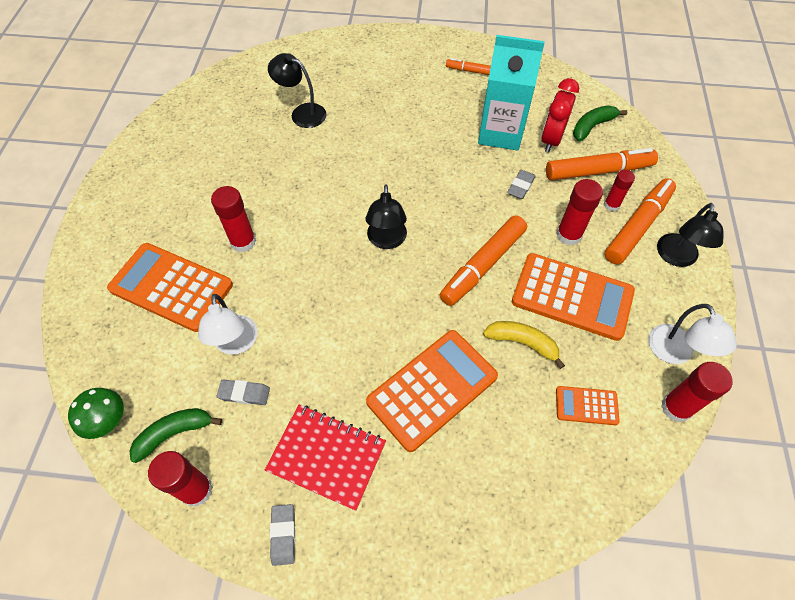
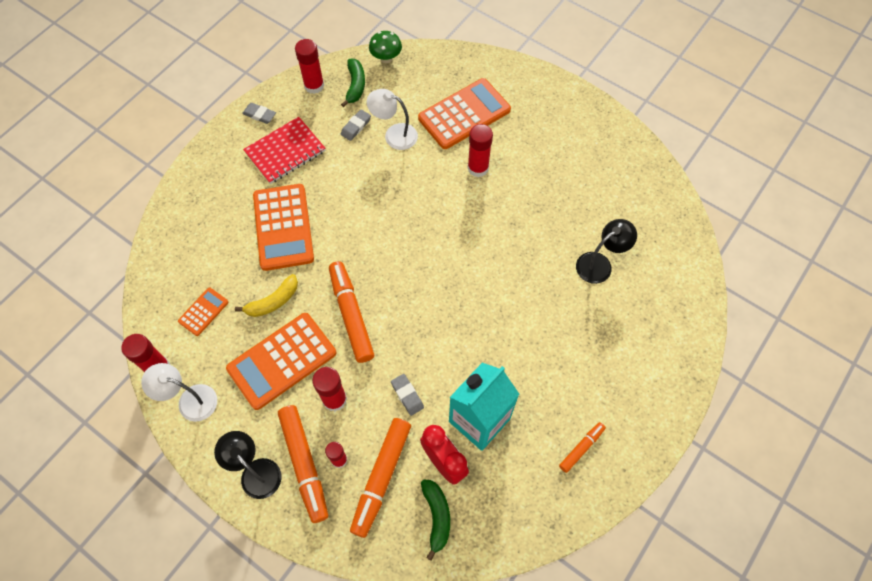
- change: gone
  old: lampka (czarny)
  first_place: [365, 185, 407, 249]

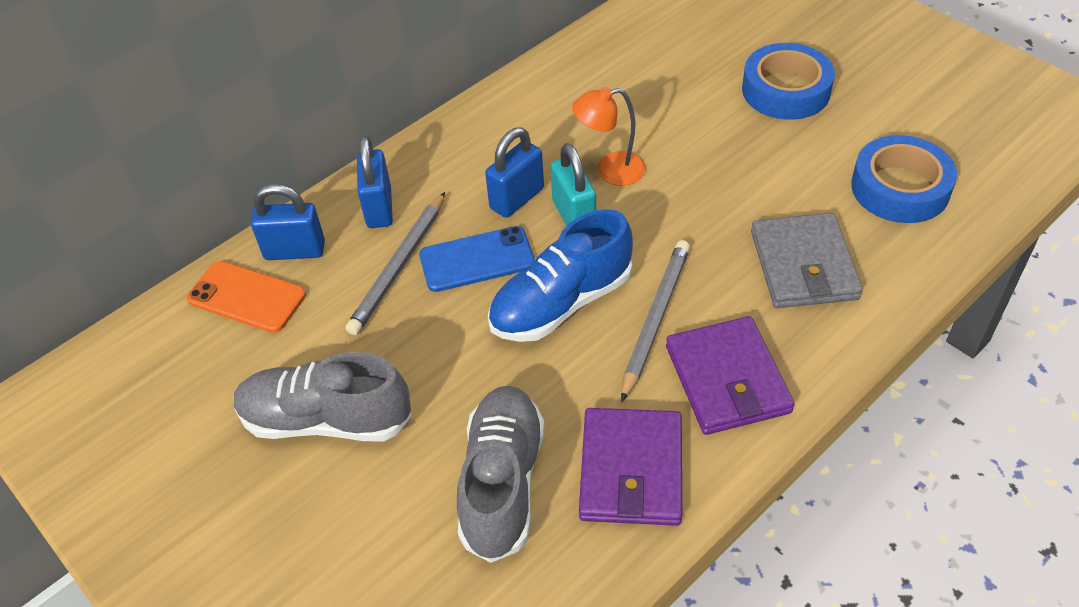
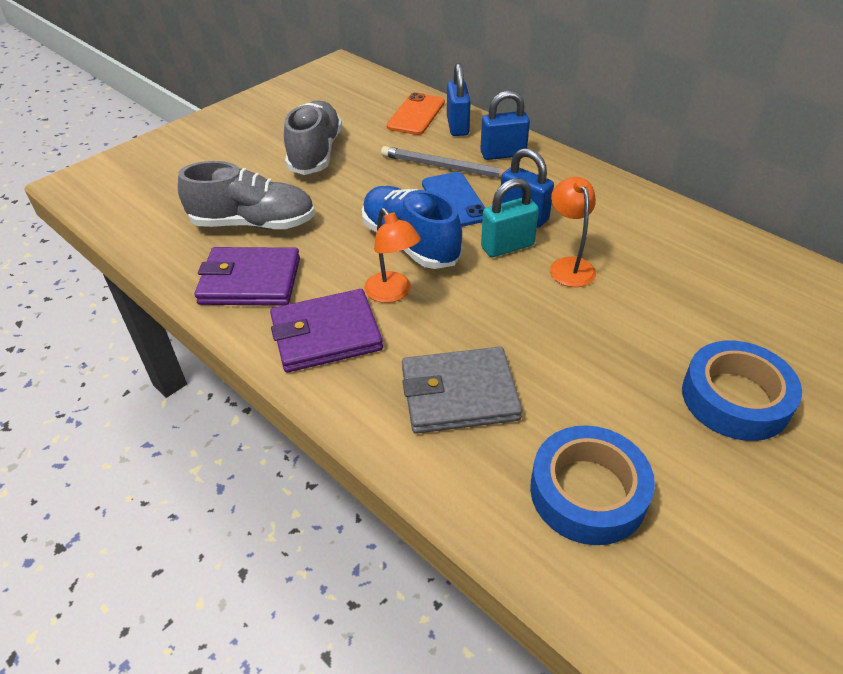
- change: swapped
  old: ołówek (szary)
  new: lampka (pomarańczowy)
  first_place: [621, 240, 690, 402]
  second_place: [364, 208, 421, 303]

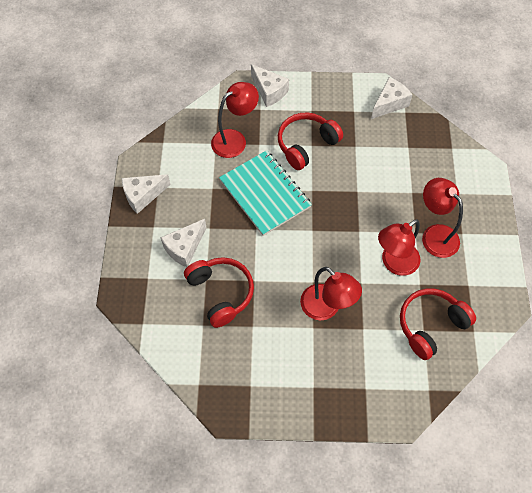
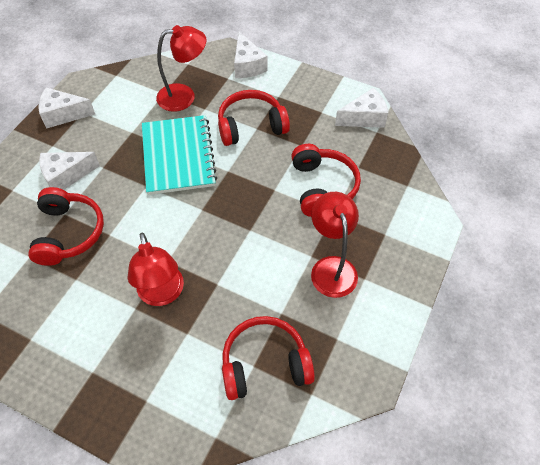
- change: gone
  old: lampka (czerwony)
  first_place: [378, 219, 421, 276]
- change: new
  new: słuchawki (czerwony)
  second_place: [291, 144, 361, 217]

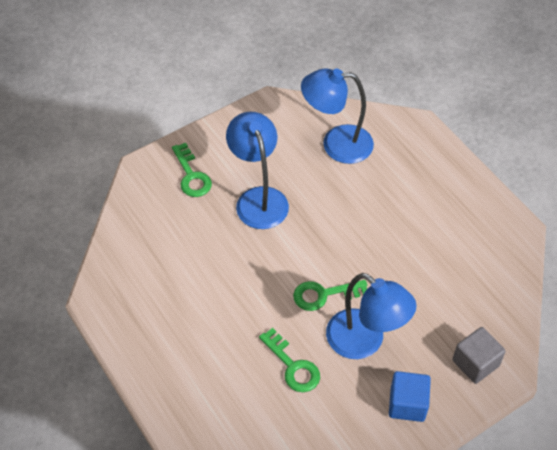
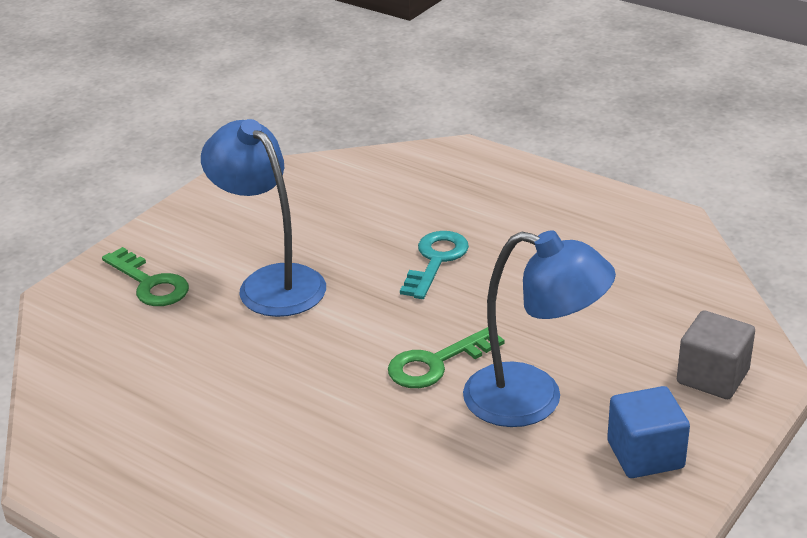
- change: gone
  old: klucz (zielony)
  first_place: [259, 328, 320, 392]
- change: gone
  old: lampka (niebieski)
  first_place: [301, 68, 374, 164]
- change: new
  new: klucz (turkusowy)
  second_place: [400, 231, 469, 299]

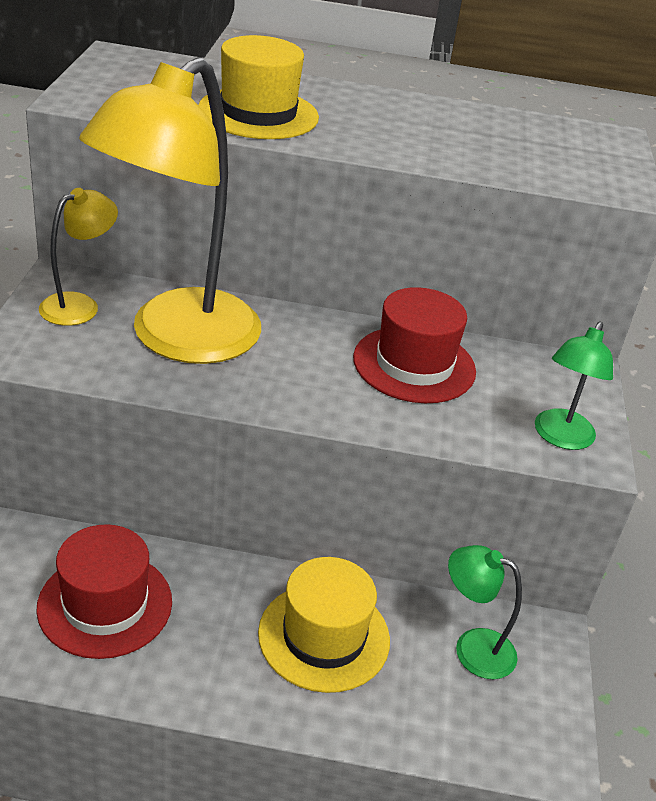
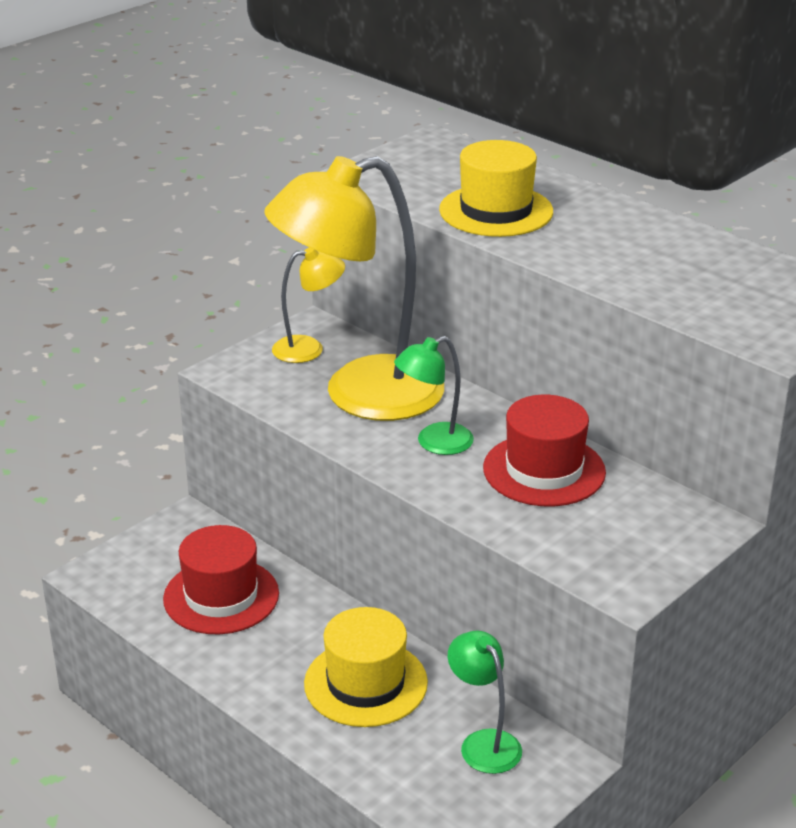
- change: shifted
  old: lampka (zielony)
  first_place: [535, 322, 613, 450]
  second_place: [394, 336, 474, 455]

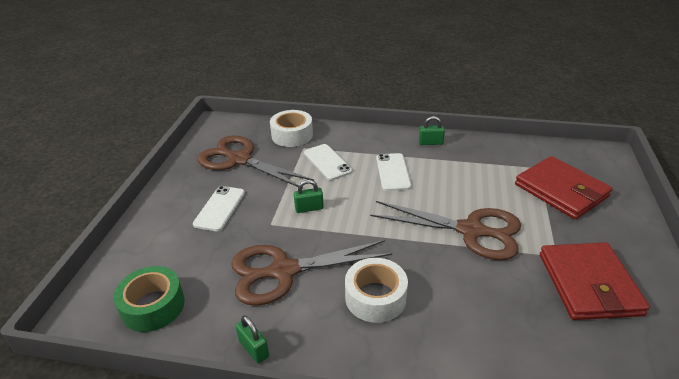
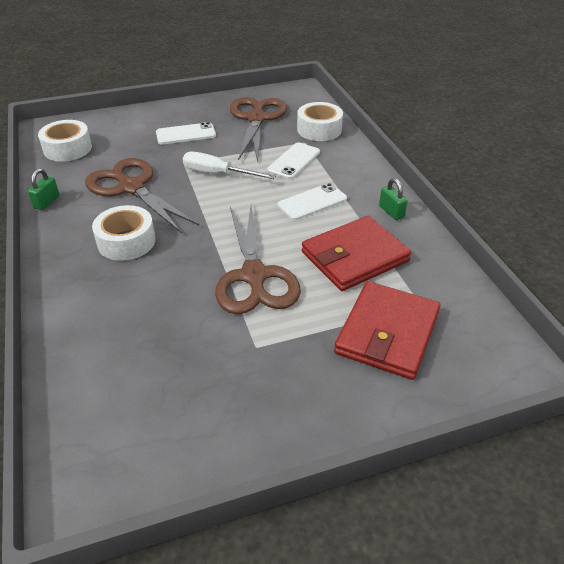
- change: repainted
  old: taśma klejąca (zielony)
  new: taśma klejąca (biały)
  first_place: [114, 266, 185, 332]
  second_place: [38, 120, 92, 162]
- change: swapped
  old: kłódka (zielony)
  new: śrubokręt (biały)
  first_place: [294, 180, 324, 213]
  second_place: [183, 152, 276, 179]
- change: shifted
  old: portfel (czerwony)
  first_place: [540, 242, 650, 320]
  second_place: [302, 216, 412, 291]

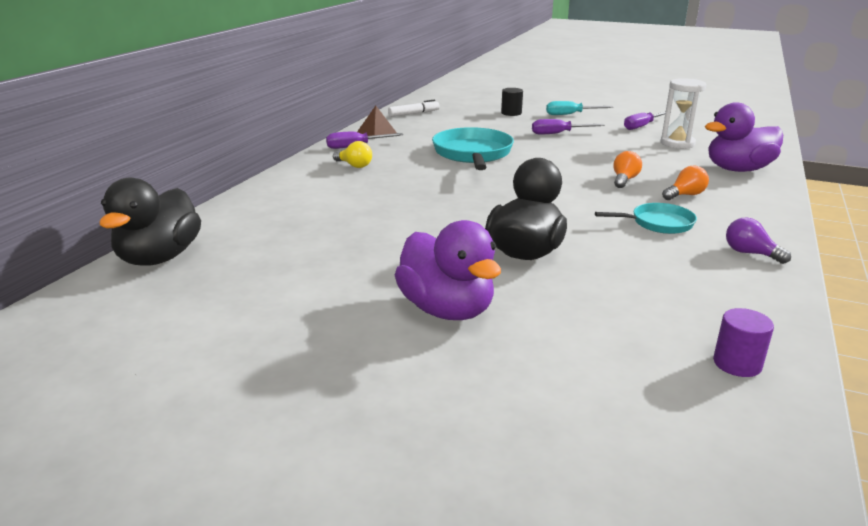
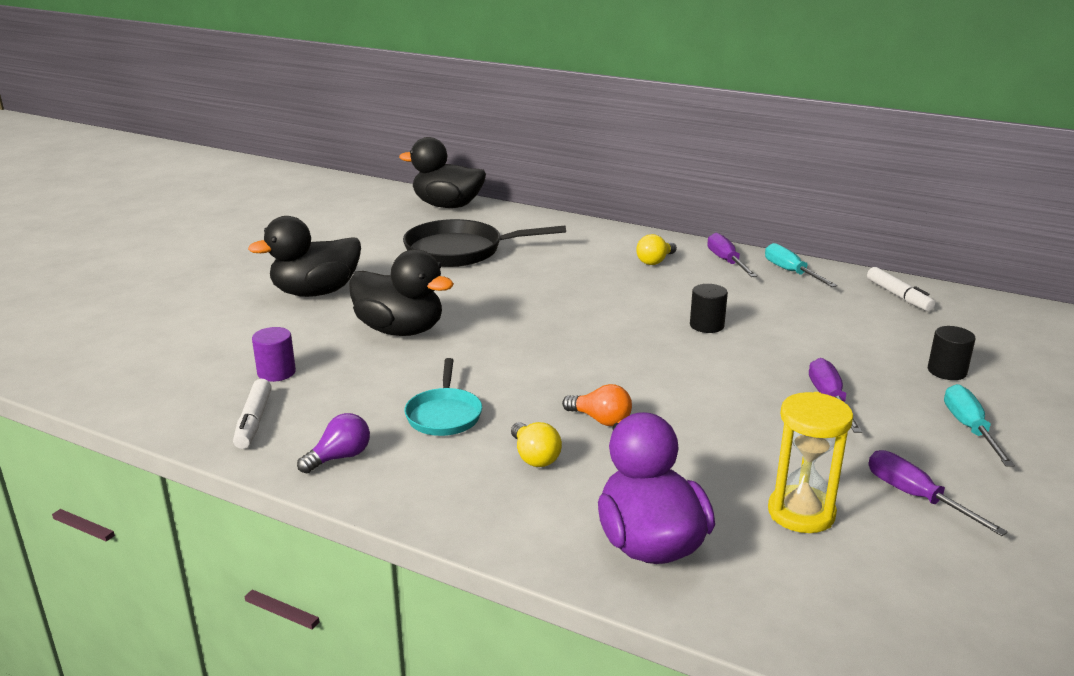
- change: swapped
  old: piramida (brązowy)
  new: śrubokręt (turkusowy)
  first_place: [357, 106, 397, 139]
  second_place: [765, 243, 837, 287]
- change: repainted
  old: kaczka (fioletowy)
  new: kaczka (czarny)
  first_place: [395, 220, 501, 320]
  second_place: [248, 216, 361, 297]
- change: swapped
  old: patelnia (turkusowy)
  new: walec (czarny)
  first_place: [432, 127, 514, 170]
  second_place: [690, 284, 728, 333]
- change: repainted
  old: klepsydra (biały)
  new: klepsydra (żółty)
  first_place: [661, 78, 706, 149]
  second_place: [768, 392, 853, 533]
- change: repainted
  old: żarówka (pomarańczowy)
  new: żarówka (żółty)
  first_place: [662, 166, 709, 200]
  second_place: [511, 422, 562, 467]
- change: shifted
  old: walec (fioletowy)
  first_place: [713, 308, 774, 377]
  second_place: [252, 327, 296, 382]
- change: new
  new: flamaster (biały)
  second_place: [233, 379, 272, 449]
- change: new
  new: patelnia (czarny)
  second_place: [403, 219, 566, 267]

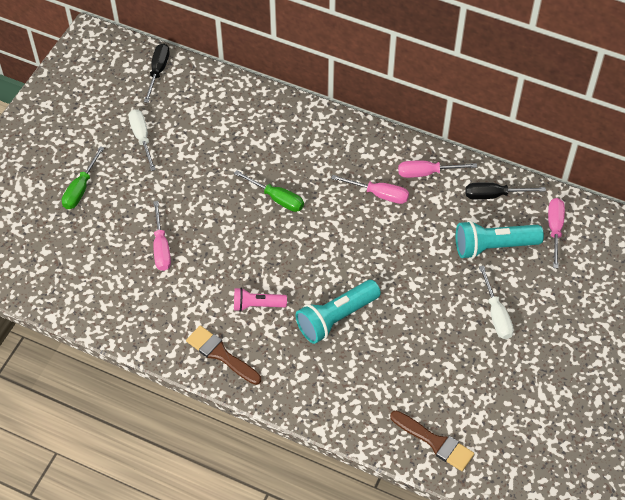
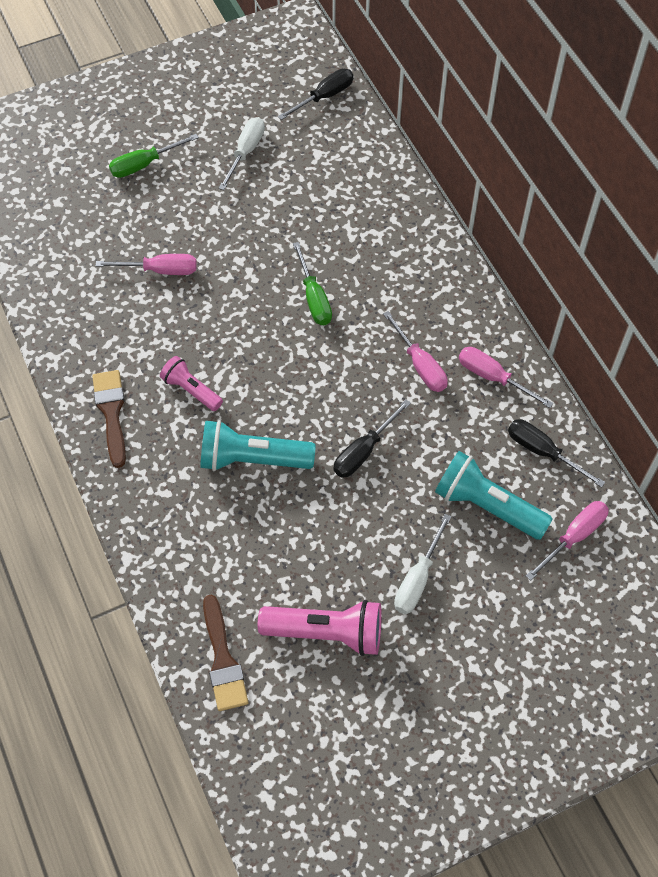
- change: rotated
  old: śrubokręt (różowy)
  first_place: [153, 201, 171, 271]
  second_place: [96, 254, 197, 275]
  degrees: -120
- change: new
  new: latarka (różowy)
  second_place: [258, 600, 382, 656]
- change: new
  new: śrubokręt (czarny)
  second_place: [333, 400, 411, 478]

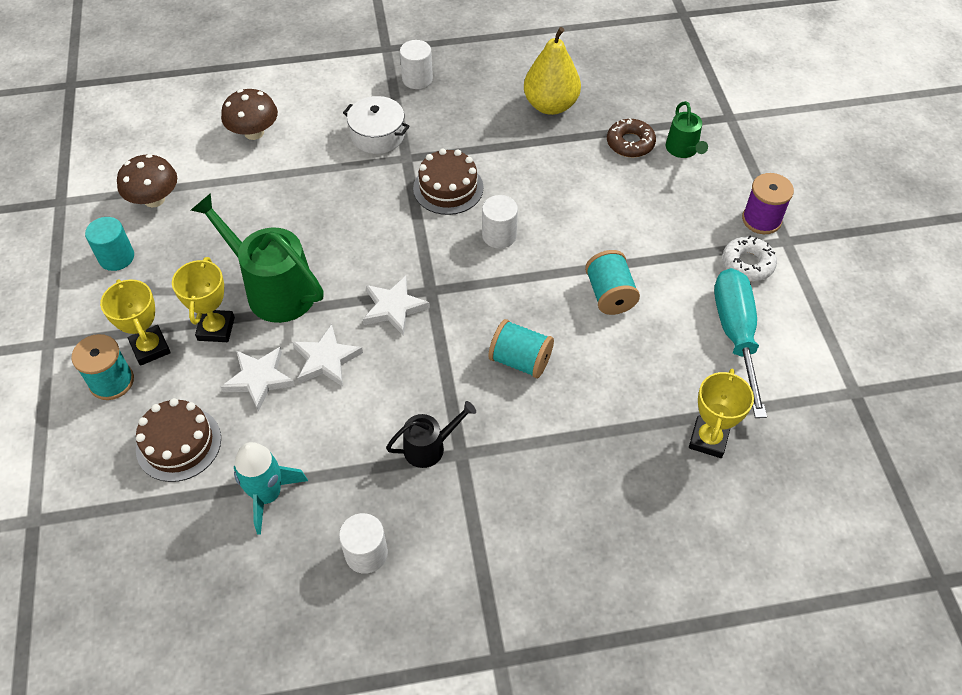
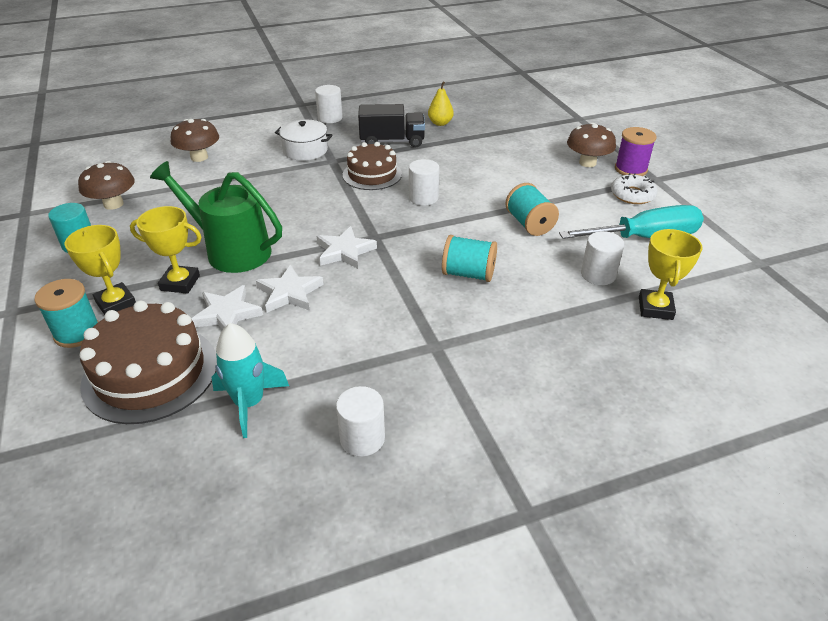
- change: scaled
  old: tort (brązowy)
  first_place: [136, 398, 221, 482]
  second_place: [79, 300, 217, 424]
  factor: 1.52
- change: rotated
  old: puchar (żółty)
  first_place: [172, 257, 235, 342]
  second_place: [130, 206, 201, 294]
  degrees: -75
- change: gone
  old: konewka (czarny)
  first_place: [386, 401, 476, 468]
- change: scaled
  old: gruszka (żółty)
  first_place: [524, 27, 581, 115]
  second_place: [428, 81, 454, 126]
  factor: 0.57
- change: gone
  old: donut (brązowy)
  first_place: [607, 118, 656, 157]
- change: gone
  old: konewka (zielony)
  first_place: [666, 101, 708, 158]
- change: rotated
  old: śrubokręt (turkusowy)
  first_place: [714, 268, 767, 418]
  second_place: [559, 205, 704, 239]
  degrees: 90
- change: new
  new: ciężarówka (czarny)
  second_place: [358, 104, 425, 147]
- change: new
  new: grzyb (brązowy)
  second_place: [567, 123, 616, 167]
- change: new
  new: walec (biały)
  second_place: [581, 231, 624, 285]

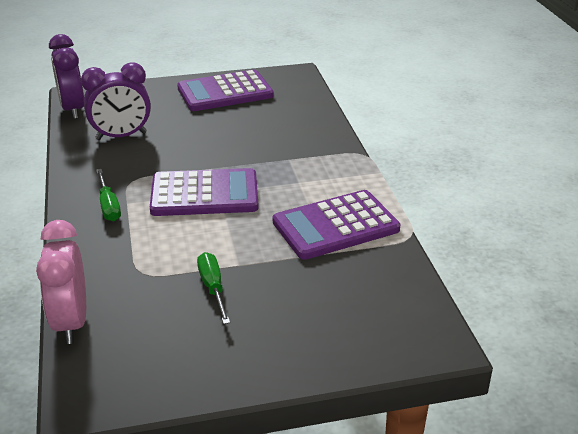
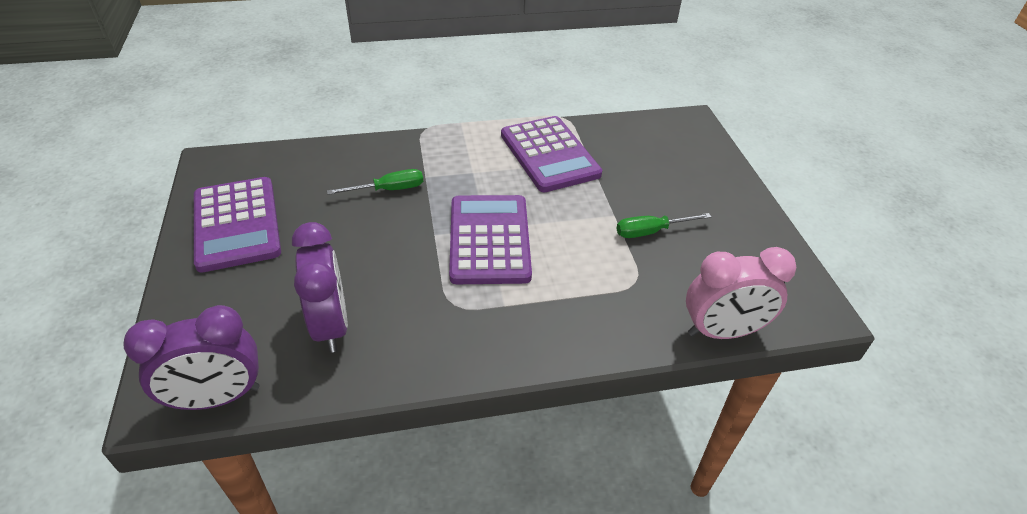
- change: shifted
  old: śrubokręt (zielony)
  first_place: [96, 169, 121, 221]
  second_place: [327, 169, 423, 195]

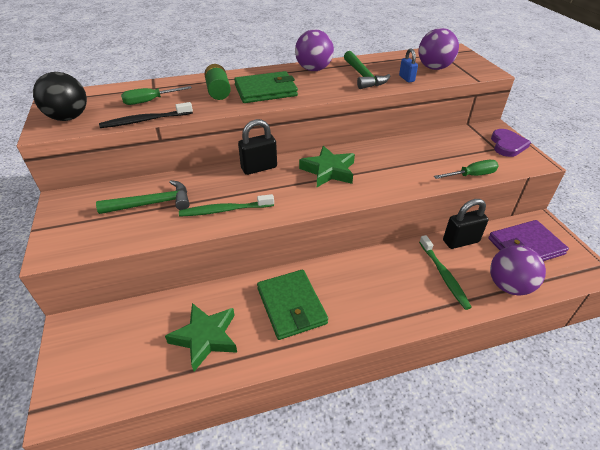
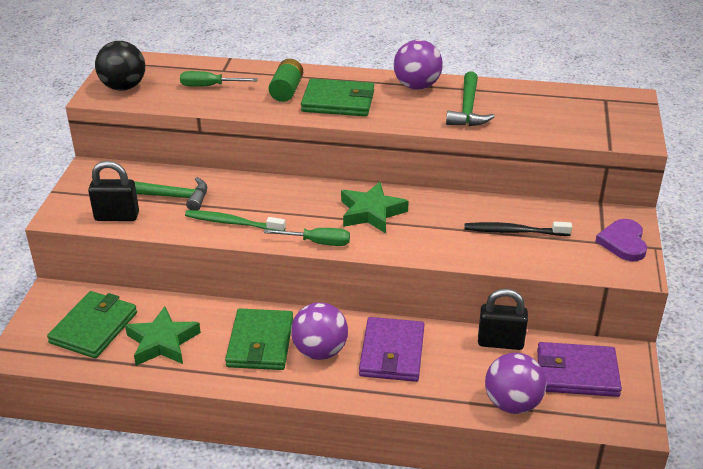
- change: shifted
  old: szczoteczka do zębów (czarny)
  first_place: [99, 102, 193, 128]
  second_place: [465, 221, 572, 236]
- change: shifted
  old: kłódka (czarny)
  first_place: [238, 119, 277, 175]
  second_place: [88, 161, 139, 221]
- change: gone
  old: kłódka (niebieski)
  first_place: [399, 49, 418, 82]
- change: shifted
  old: piłka (fioletowy)
  first_place: [419, 28, 459, 70]
  second_place: [291, 302, 348, 360]
- change: gone
  old: szczoteczka do zębów (zielony)
  first_place: [419, 235, 472, 310]
- change: shifted
  old: śrubokręt (zielony)
  first_place: [434, 160, 499, 179]
  second_place: [264, 228, 350, 246]
- change: rotated
  old: serce (fioletowy)
  first_place: [491, 129, 531, 157]
  second_place: [595, 219, 647, 261]
  degrees: 150
- change: new
  new: portfel (zielony)
  second_place: [47, 291, 137, 359]
- change: new
  new: portfel (fioletowy)
  second_place: [359, 317, 424, 382]

